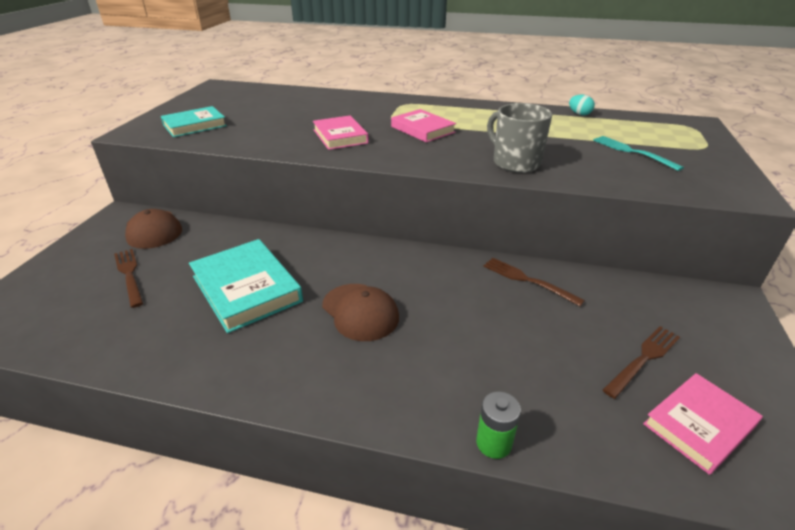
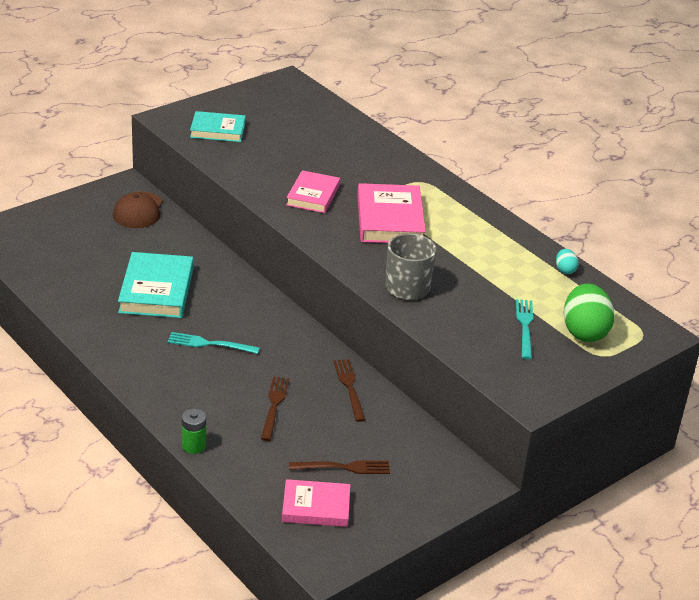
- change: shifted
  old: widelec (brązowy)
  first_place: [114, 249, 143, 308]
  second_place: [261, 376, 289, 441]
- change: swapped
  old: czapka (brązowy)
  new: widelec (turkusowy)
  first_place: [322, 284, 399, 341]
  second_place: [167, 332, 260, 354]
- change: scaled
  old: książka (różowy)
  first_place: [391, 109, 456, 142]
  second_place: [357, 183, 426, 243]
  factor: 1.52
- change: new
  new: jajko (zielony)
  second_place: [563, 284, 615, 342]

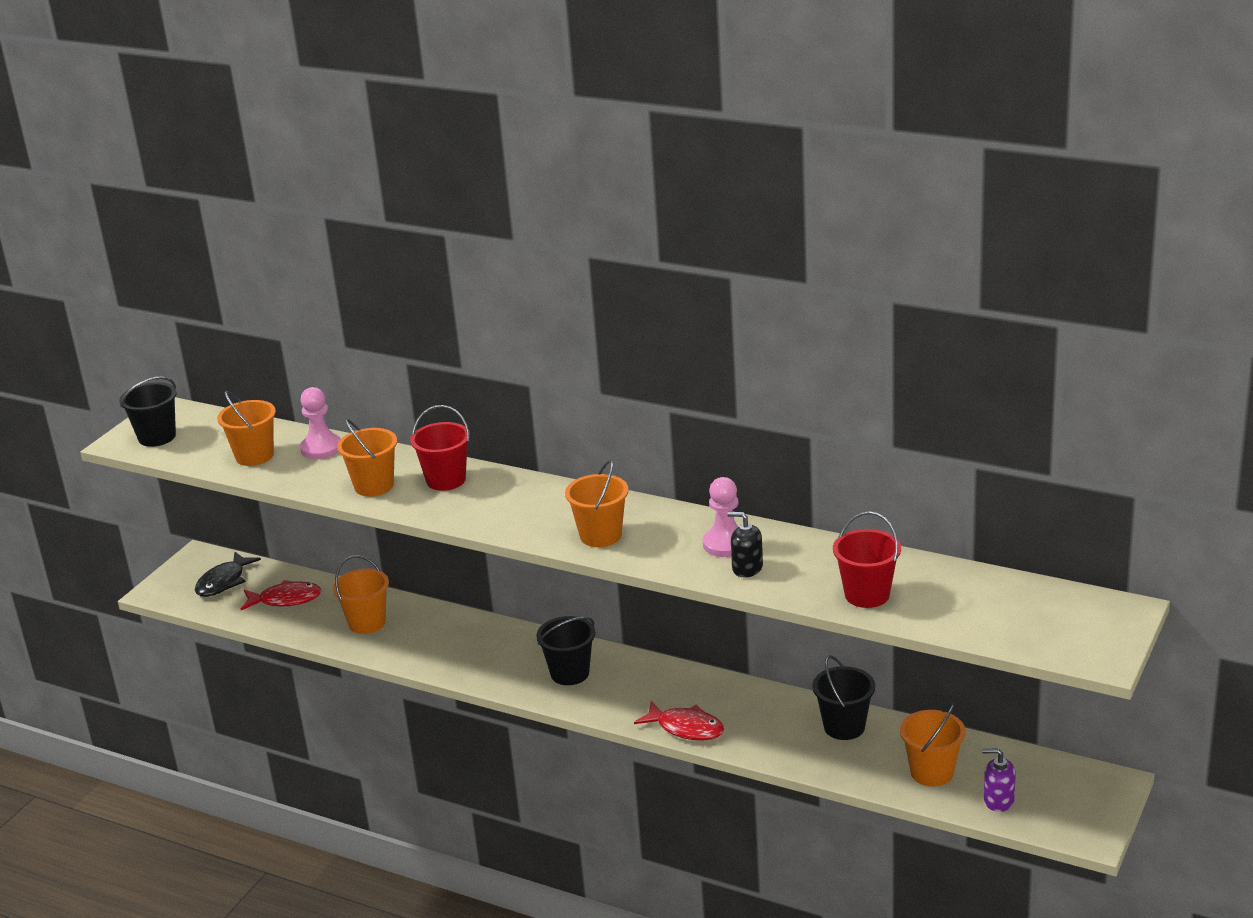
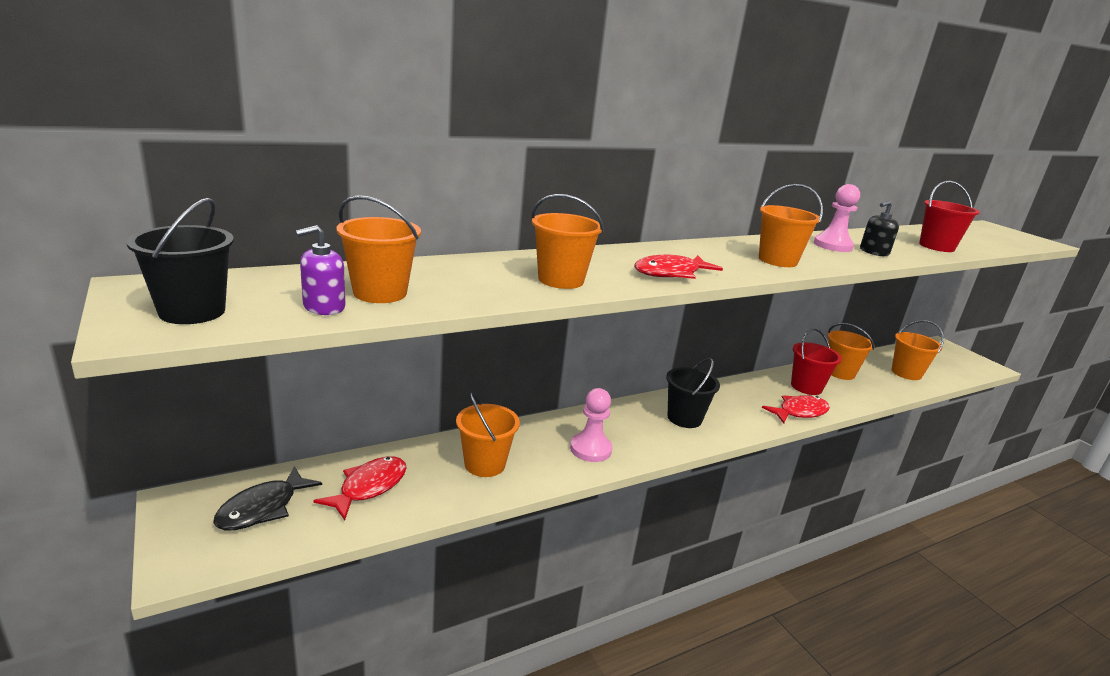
- change: rotated
  old: ryba (czarny)
  first_place: [195, 552, 261, 597]
  second_place: [213, 466, 322, 530]
  degrees: 60
- change: shifted
  old: pionek (różowy)
  first_place: [300, 387, 341, 459]
  second_place: [570, 388, 612, 462]
- change: shifted
  old: wiadro (czerwony)
  first_place: [410, 405, 470, 491]
  second_place: [791, 328, 842, 395]
- change: repainted
  old: wiadro (czarny)
  new: wiadro (pomarańczowy)
  first_place: [812, 656, 875, 740]
  second_place: [827, 323, 874, 380]
- change: shifted
  old: dozownik mydła (fioletowy)
  first_place: [982, 748, 1016, 812]
  second_place: [295, 225, 345, 315]
- change: new
  new: ryba (czerwony)
  second_place: [634, 255, 723, 279]

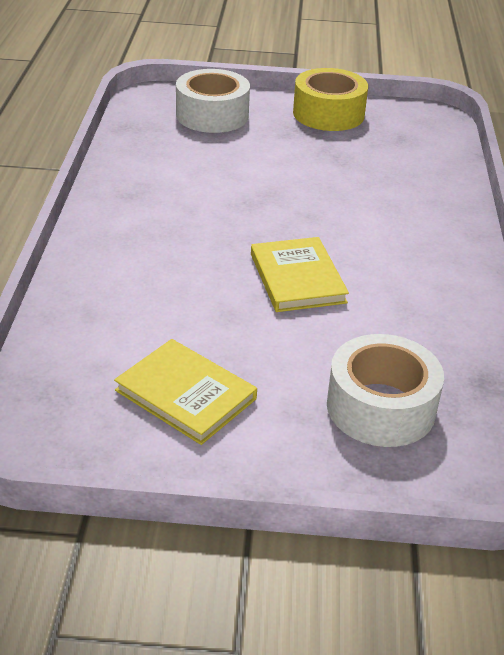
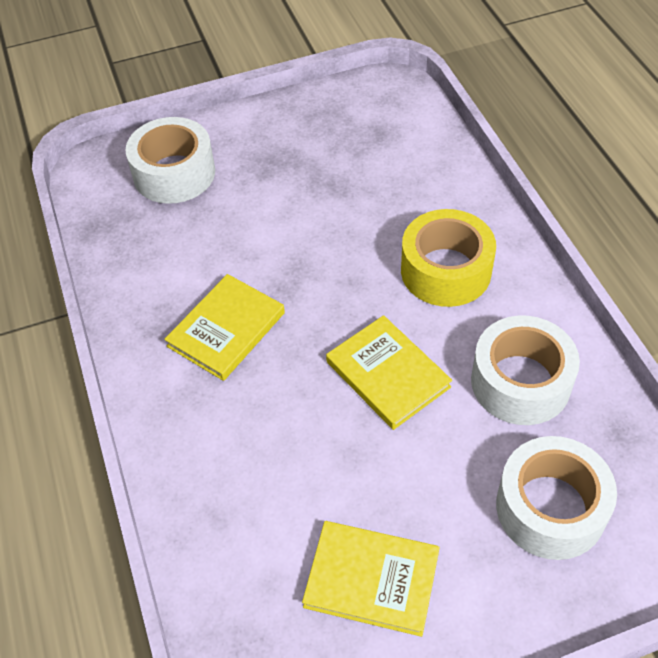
- change: shifted
  old: taśma klejąca (żółty)
  first_place: [293, 68, 368, 131]
  second_place: [401, 209, 496, 307]
- change: new
  new: książka (żółty)
  second_place: [164, 274, 285, 381]
- change: new
  new: taśma klejąca (biały)
  second_place: [471, 316, 580, 425]

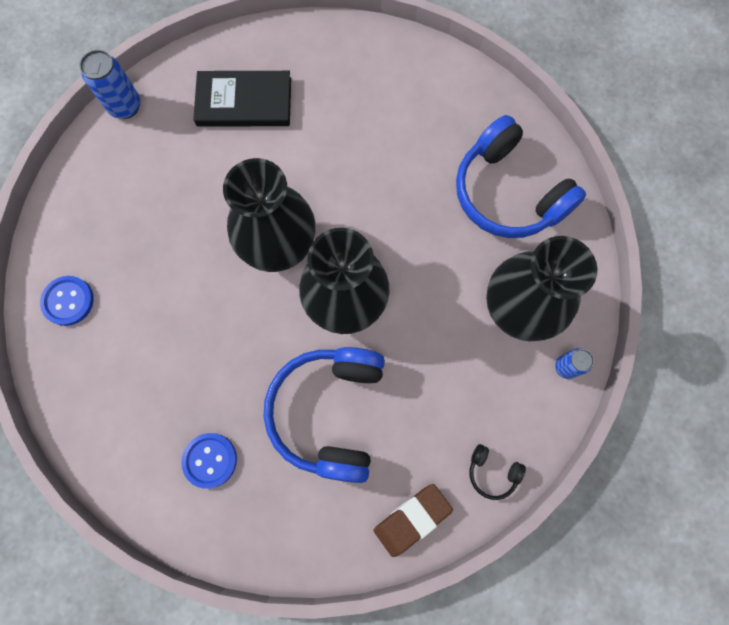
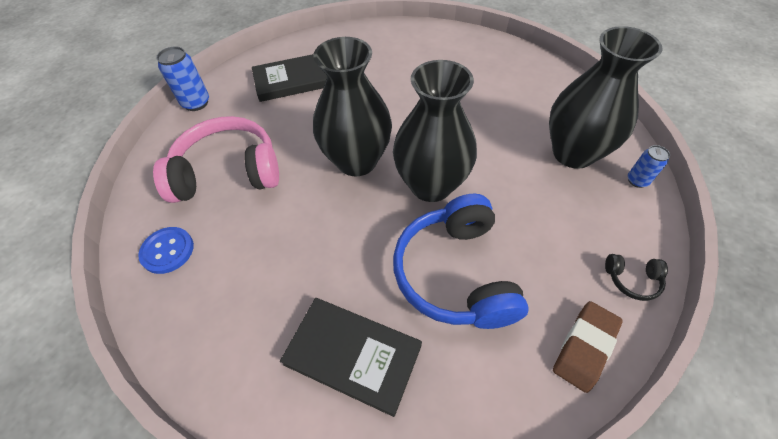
- change: swapped
  old: guzik (niebieski)
  new: książka (czarny)
  first_place: [181, 433, 237, 489]
  second_place: [280, 298, 422, 417]
- change: gone
  old: słuchawki (niebieski)
  first_place: [456, 115, 586, 238]
- change: new
  new: słuchawki (różowy)
  second_place: [153, 116, 279, 203]

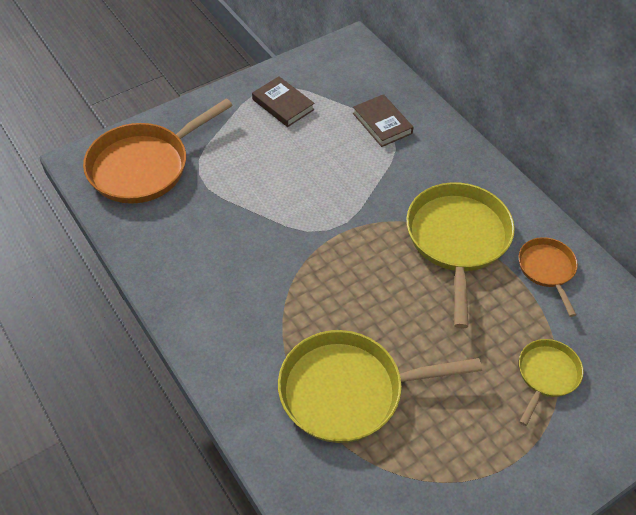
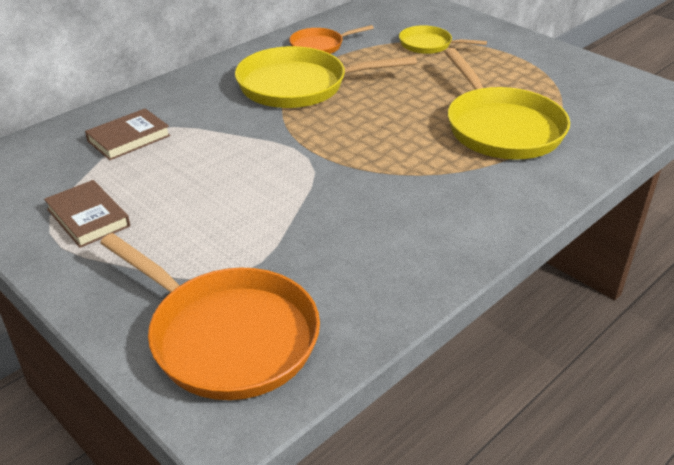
- change: rotated
  old: książka (brązowy)
  first_place: [252, 76, 315, 127]
  second_place: [44, 180, 130, 248]
  degrees: -75

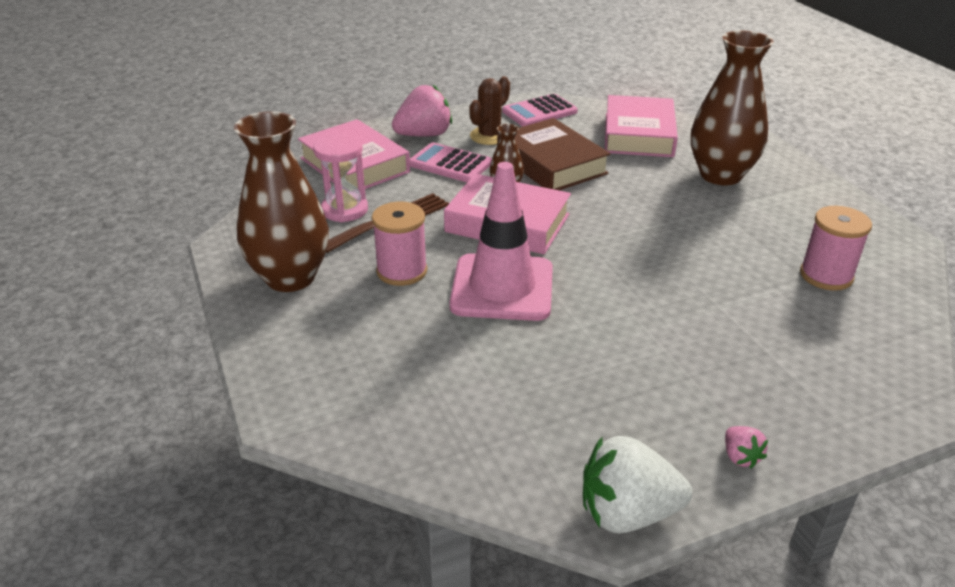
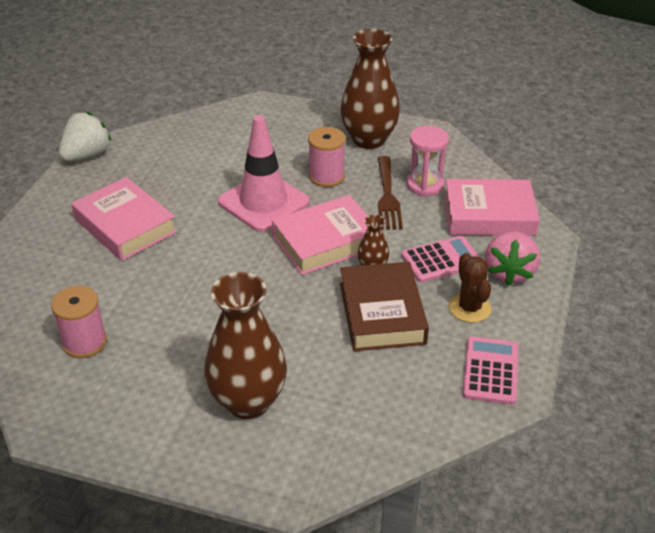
- change: rotated
  old: książka (brązowy)
  first_place: [497, 118, 611, 190]
  second_place: [340, 262, 429, 351]
  degrees: 75
- change: shifted
  old: książka (różowy)
  first_place: [605, 95, 678, 157]
  second_place: [71, 177, 177, 261]
- change: gone
  old: truskawka (różowy)
  first_place: [725, 426, 768, 468]

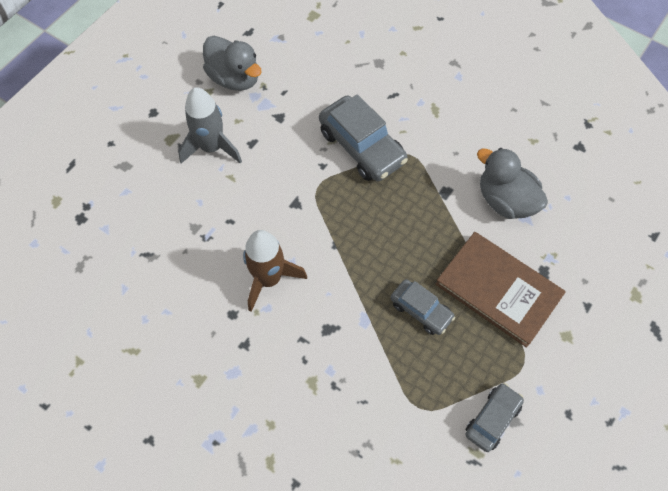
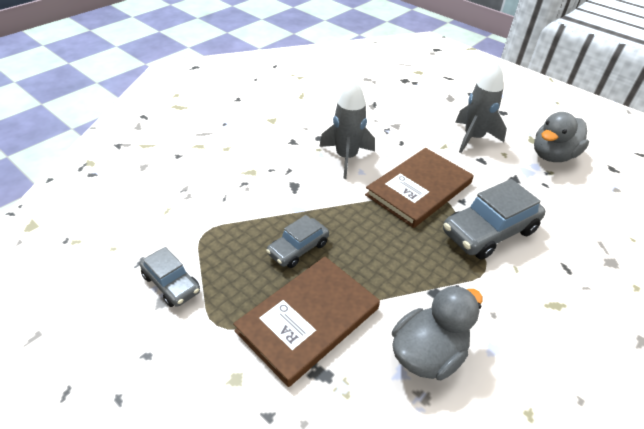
- change: repainted
  old: rakieta (brązowy)
  new: rakieta (szary)
  first_place: [243, 230, 307, 312]
  second_place: [319, 79, 375, 179]
- change: new
  new: książka (brązowy)
  second_place: [365, 148, 474, 228]

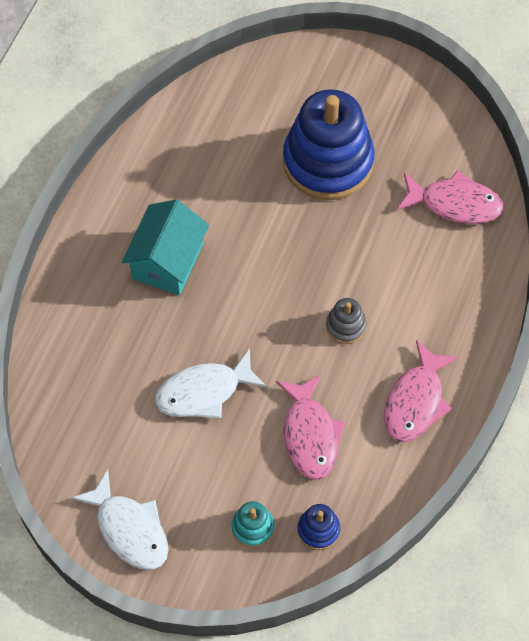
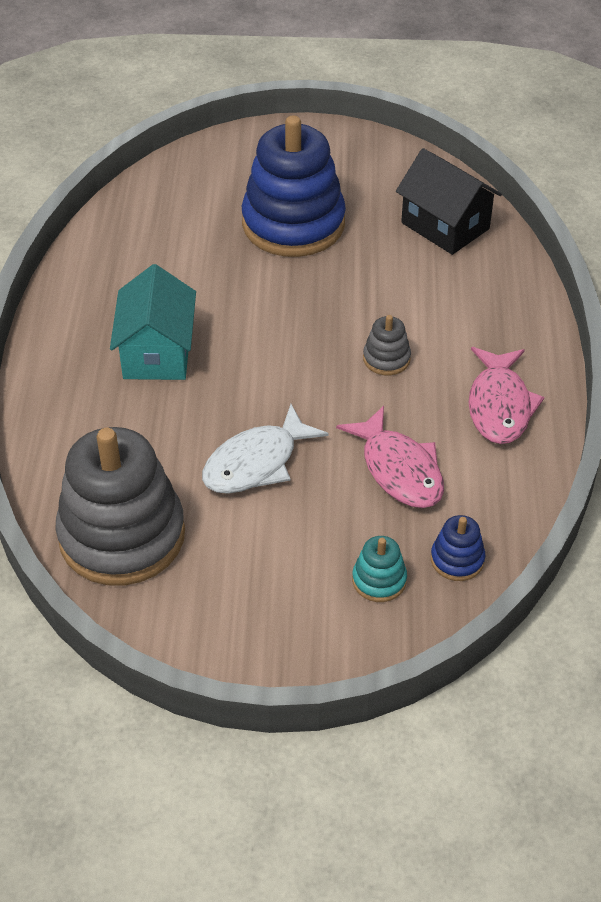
- change: gone
  old: ryba (biały)
  first_place: [71, 469, 168, 570]
- change: swapped
  old: ryba (różowy)
  new: domek (czarny)
  first_place: [397, 170, 504, 224]
  second_place: [396, 148, 502, 255]
- change: new
  new: zabawka nakładanka (szary)
  second_place: [55, 427, 185, 586]

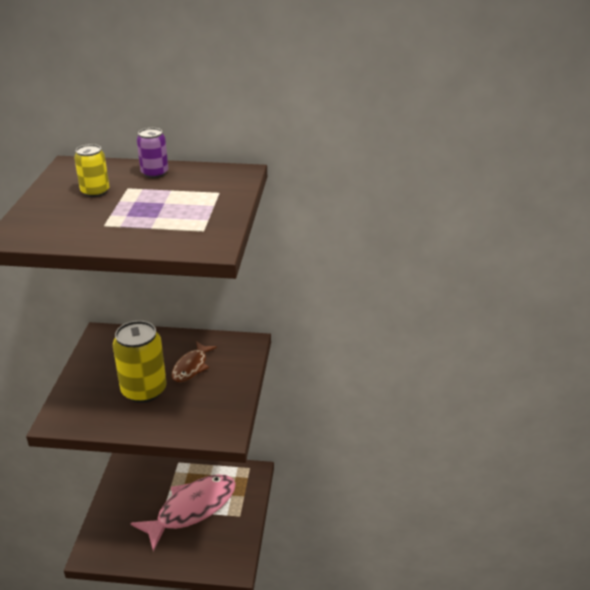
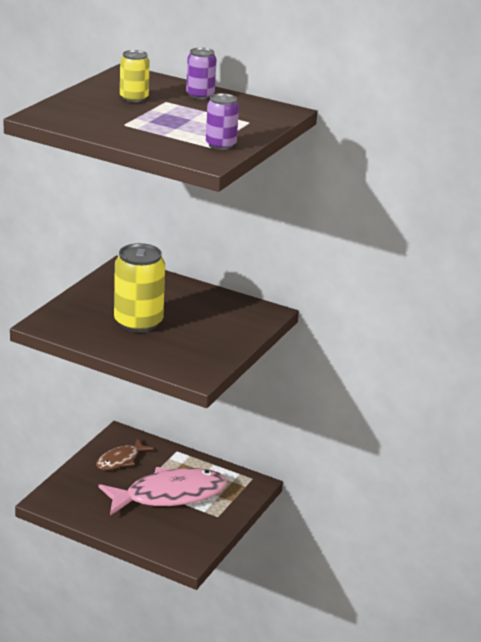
- change: shifted
  old: ryba (brązowy)
  first_place: [172, 341, 217, 382]
  second_place: [96, 438, 153, 470]
- change: new
  new: puszka (fioletowy)
  second_place: [206, 93, 239, 150]

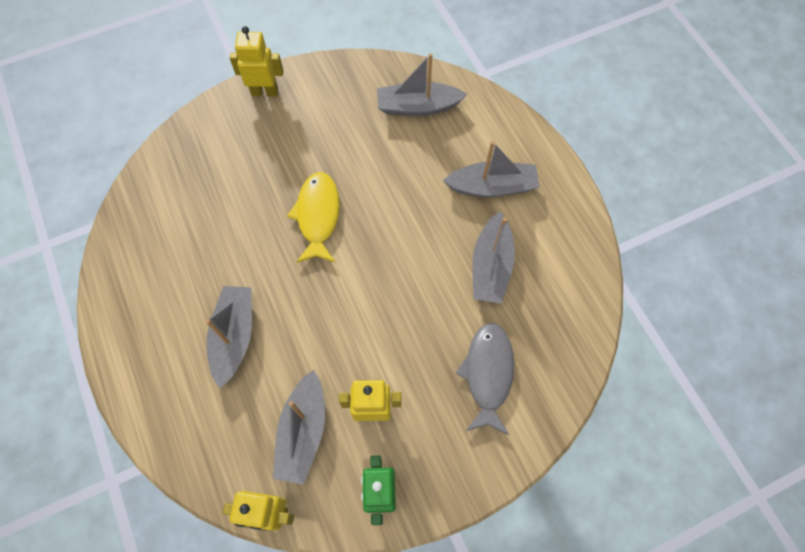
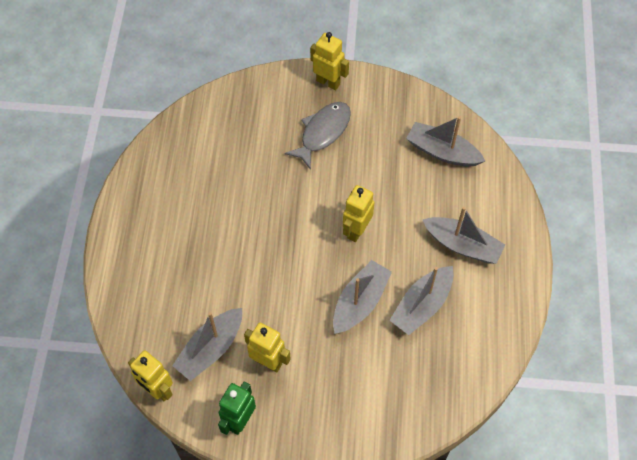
- change: shifted
  old: łódka (szary)
  first_place: [205, 286, 252, 388]
  second_place: [333, 260, 392, 334]
- change: gone
  old: ryba (żółty)
  first_place: [287, 172, 340, 263]
- change: shifted
  old: ryba (szary)
  first_place: [456, 323, 514, 435]
  second_place: [285, 102, 351, 170]
- change: new
  new: robot (żółty)
  second_place: [343, 185, 375, 242]

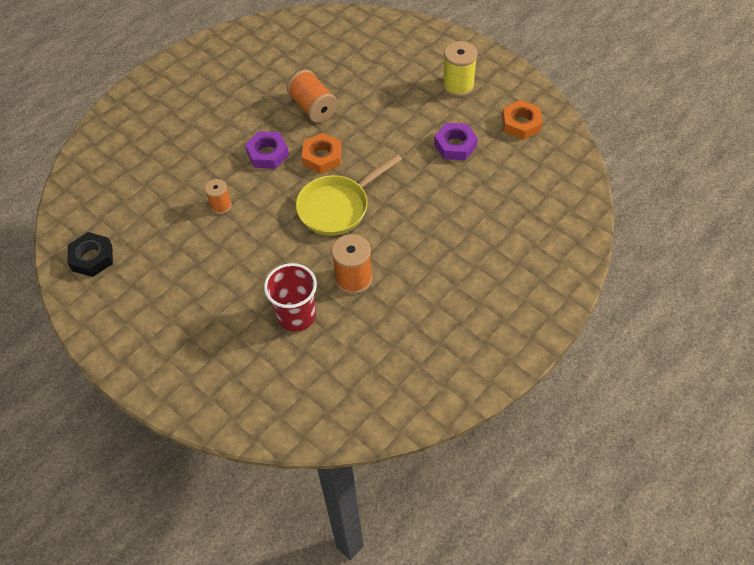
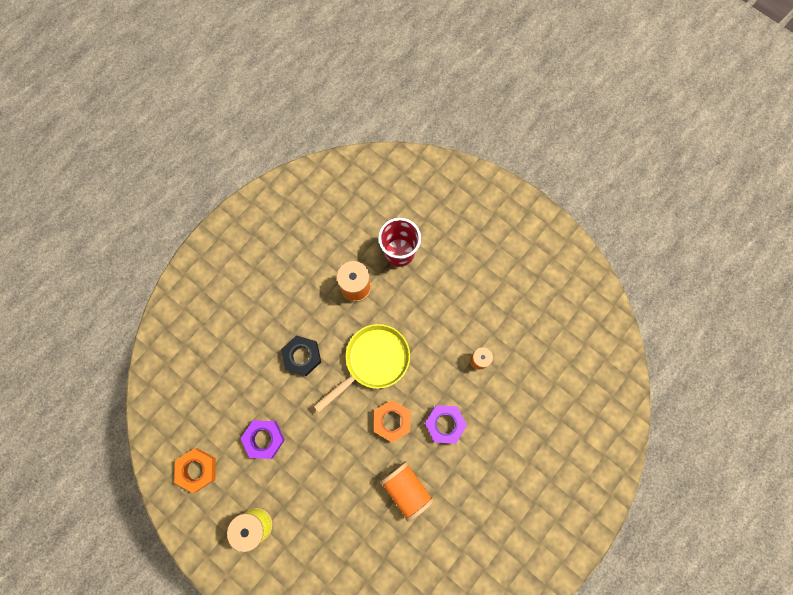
- change: shifted
  old: nakrętka (czarny)
  first_place: [68, 232, 113, 277]
  second_place: [281, 335, 321, 376]

